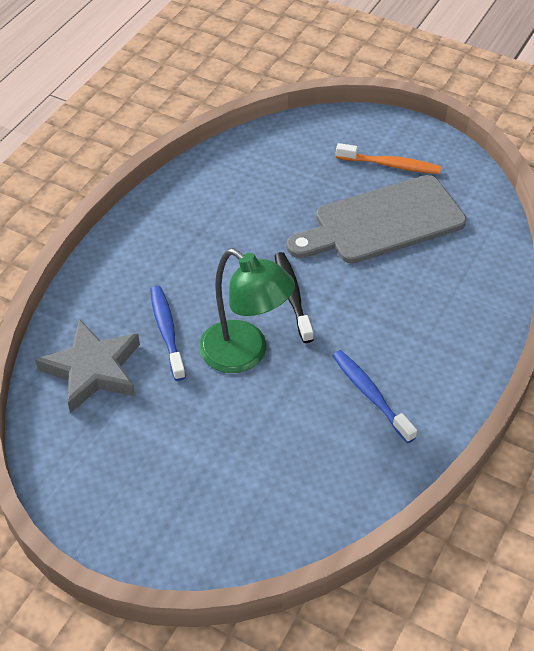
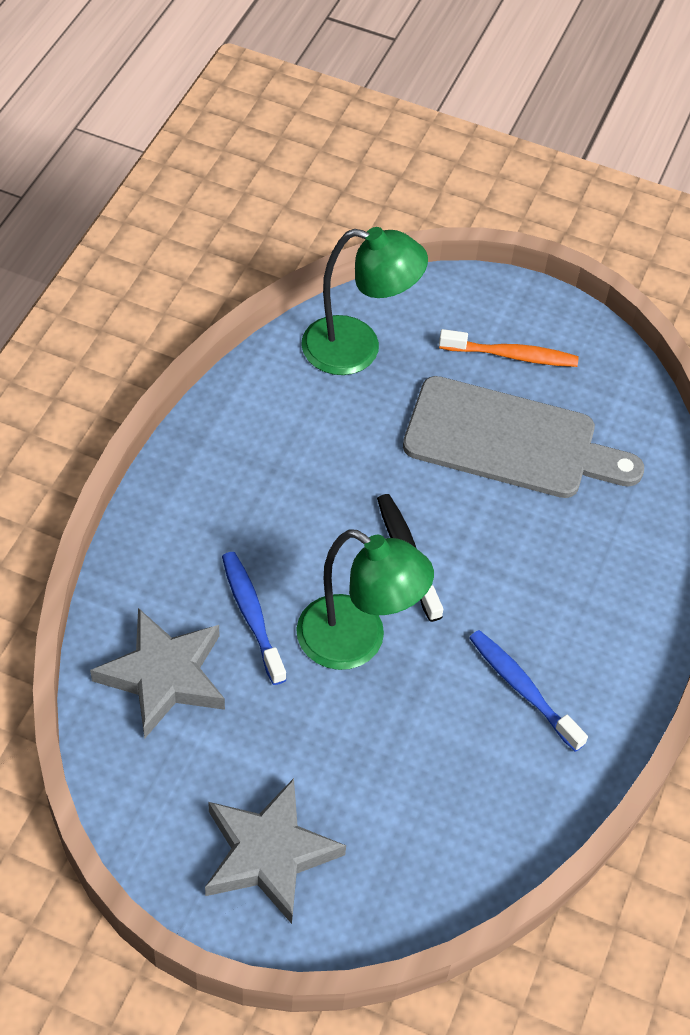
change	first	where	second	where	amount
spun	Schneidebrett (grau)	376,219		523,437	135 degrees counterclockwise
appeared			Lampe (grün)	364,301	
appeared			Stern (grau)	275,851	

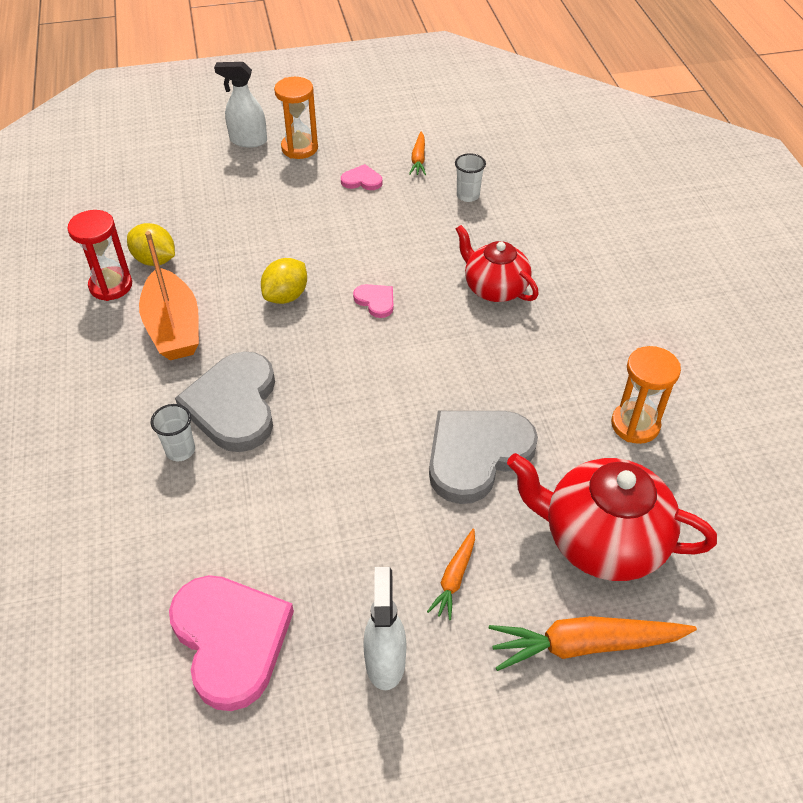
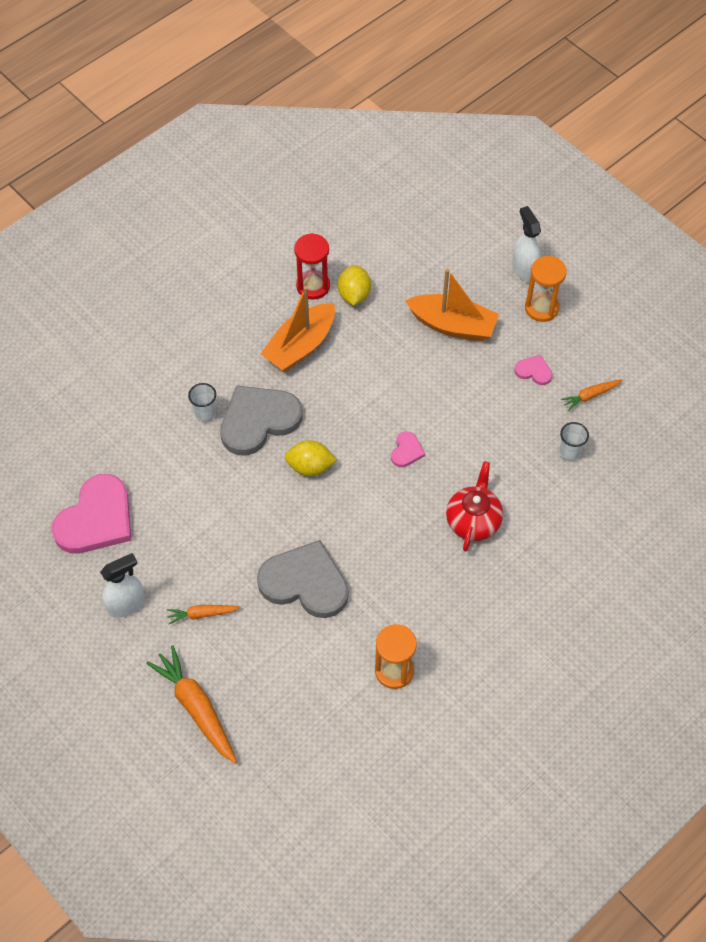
change	first	where	second	where	amount
spun	Herz (rosa)	361,177		533,370	45 degrees counterclockwise
relocated	Zitrone (gelb)	284,281		310,458	
missing	Teekanne (rot)	612,517			
appeared			Boot (orange)	452,305	

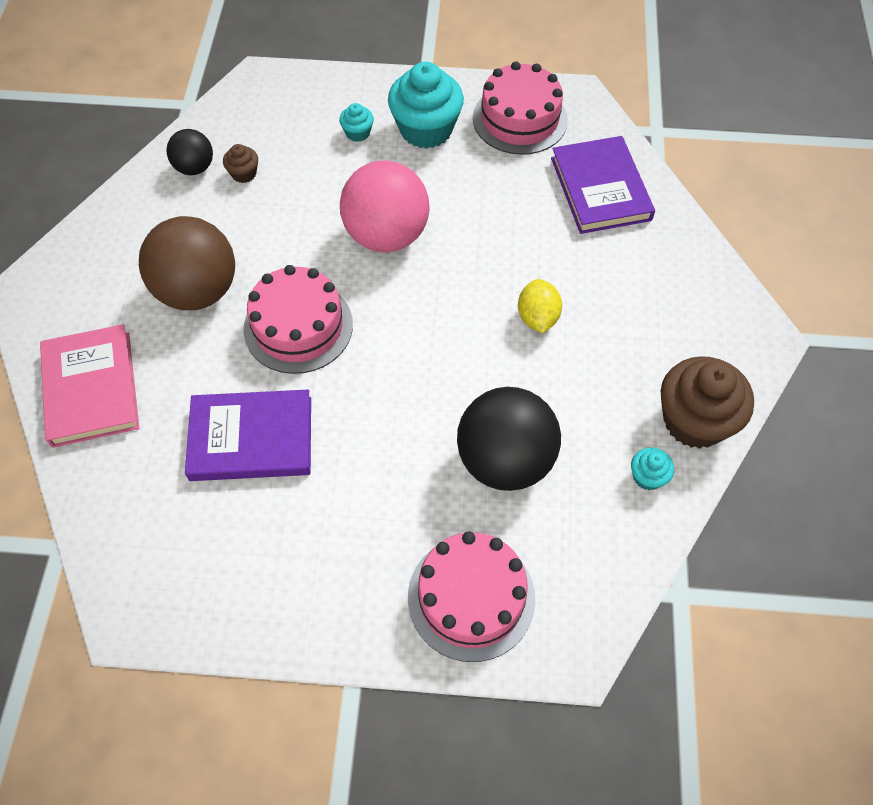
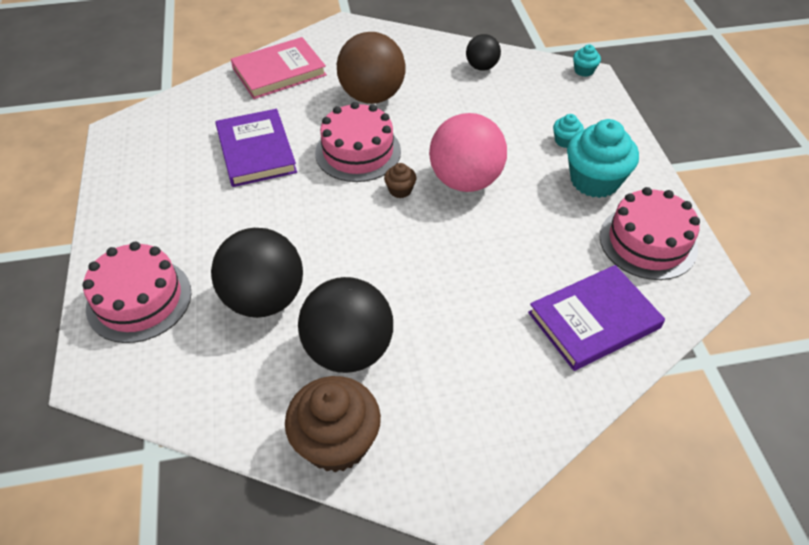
change	first	where	second	where	amount
relocated	Muffin (braun)	240,163		400,180	
missing	Zitrone (gelb)	540,306			
relocated	Muffin (türkis)	652,468		587,61	
appeared			Ball (schwarz)	345,325	

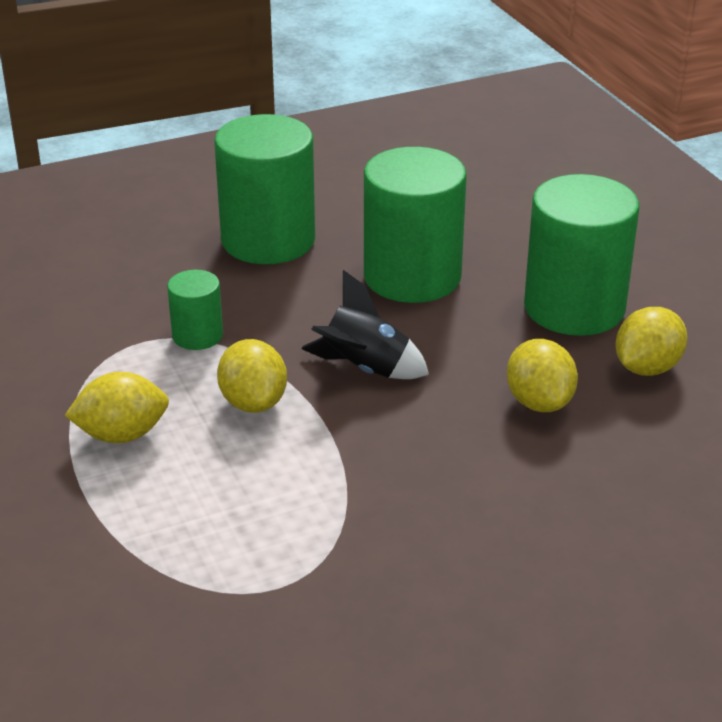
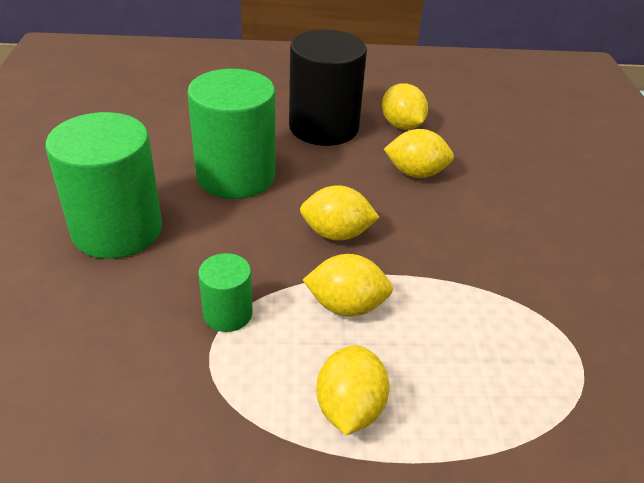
change	first	where	second	where	amount
colour	Vollzylinder (grün)	581,255	Vollzylinder (schwarz)	328,88	
exchanged	Rakete (schwarz)	365,324	Zitrone (gelb)	340,212	

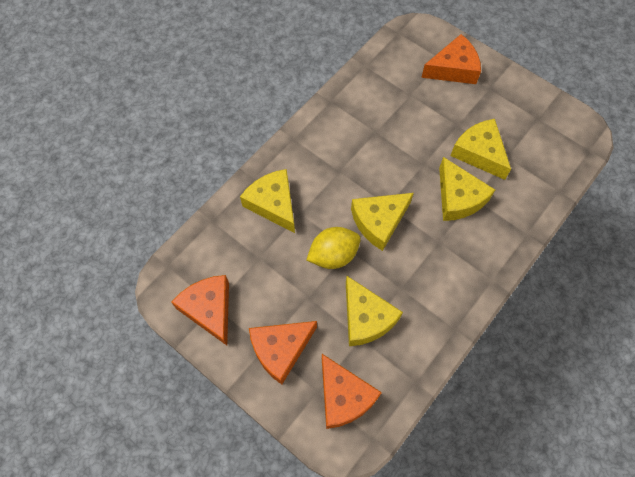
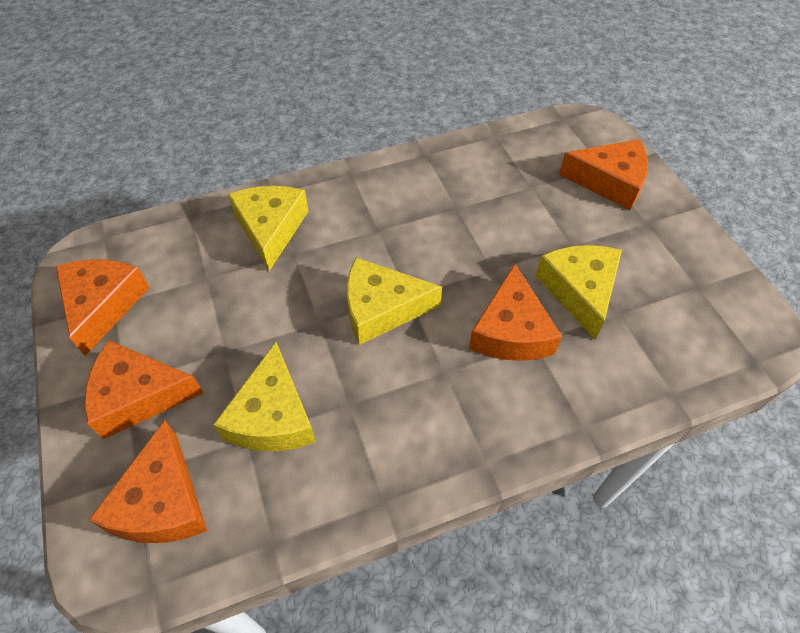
change	first	where	second	where	amount
colour	Käse (gelb)	467,189	Käse (orange)	515,312	
missing	Zitrone (gelb)	334,248			

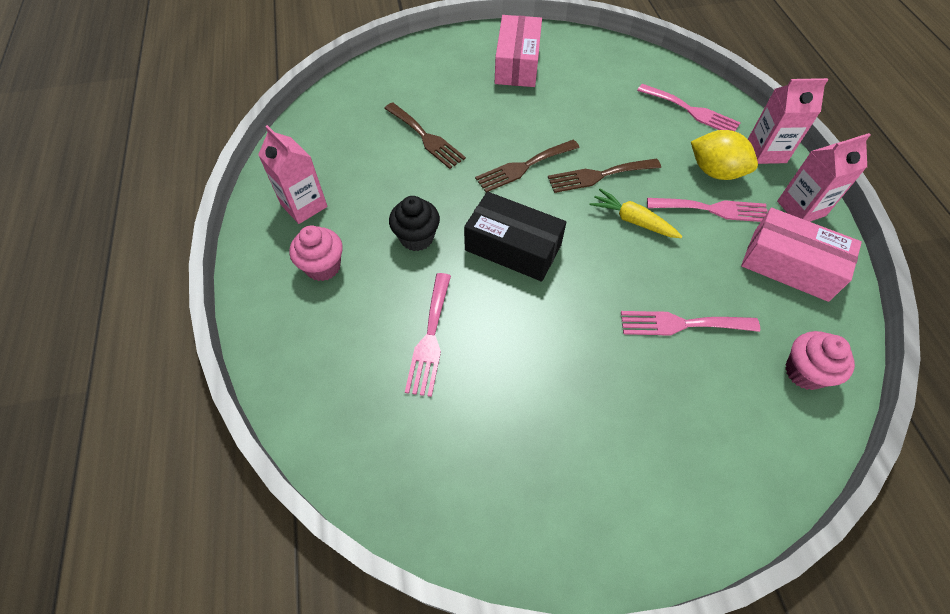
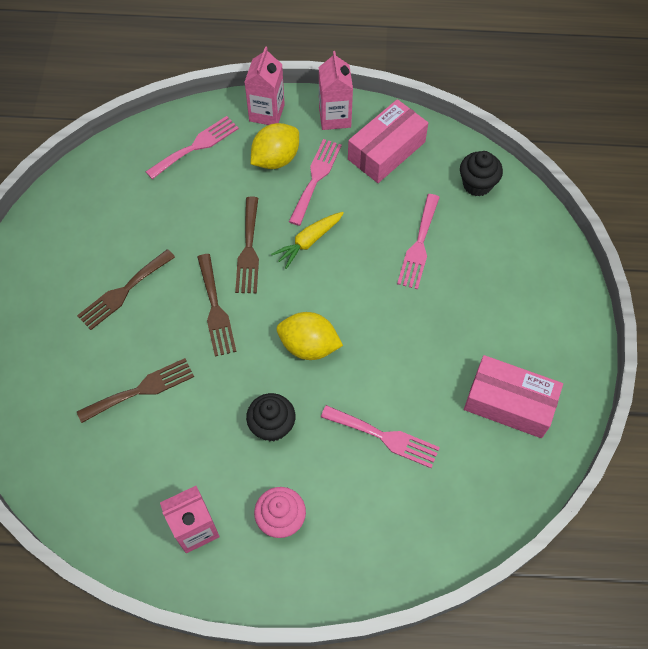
change	first	where	second	where	amount
relocated	Schachtel (rosa)	518,51		513,396	
exchanged	Schachtel (schwarz)	515,237	Zitrone (gelb)	310,336	
colour	Muffin (rosa)	820,360	Muffin (schwarz)	481,173	
appeared			Gabel (braun)	126,289	

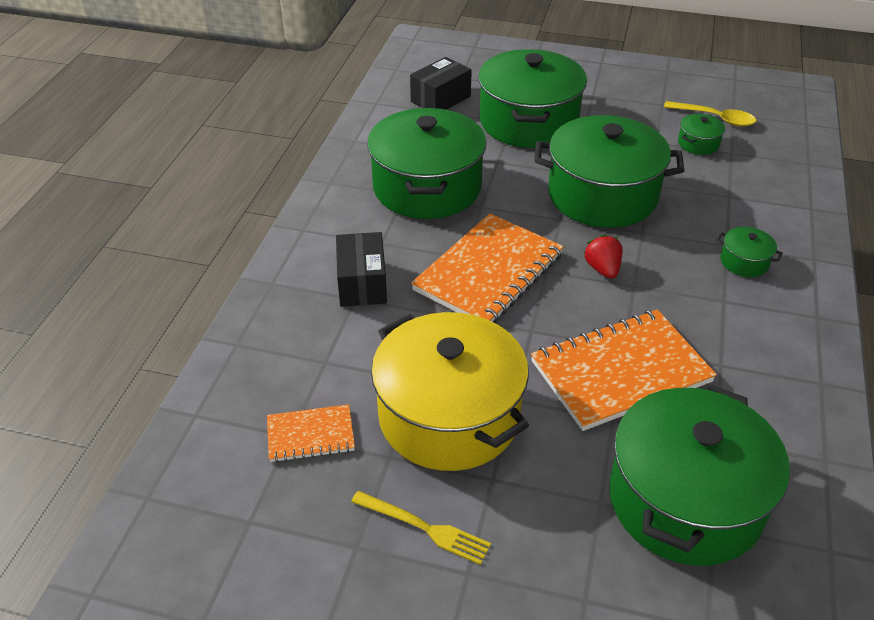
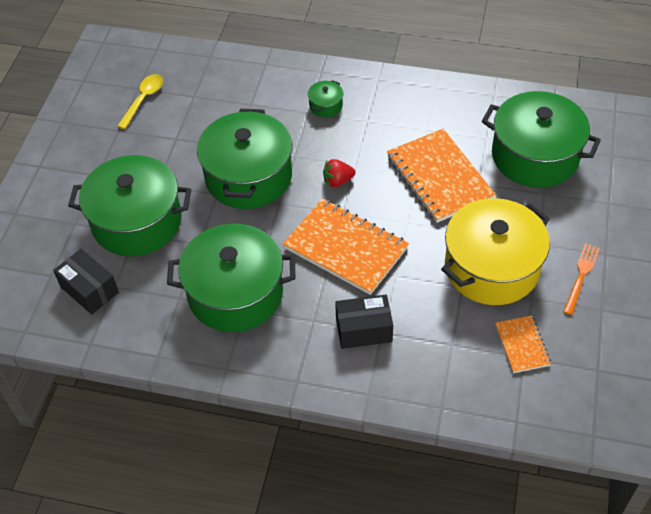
change	first	where	second	where	amount
missing	Kochtopf (grün)	701,134			
colour	Gabel (gelb)	421,528	Gabel (orange)	581,279	

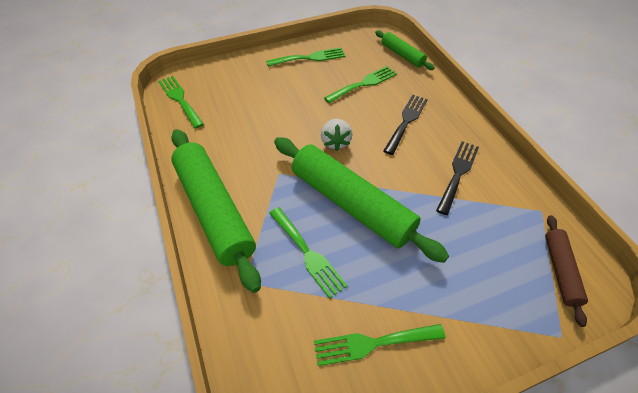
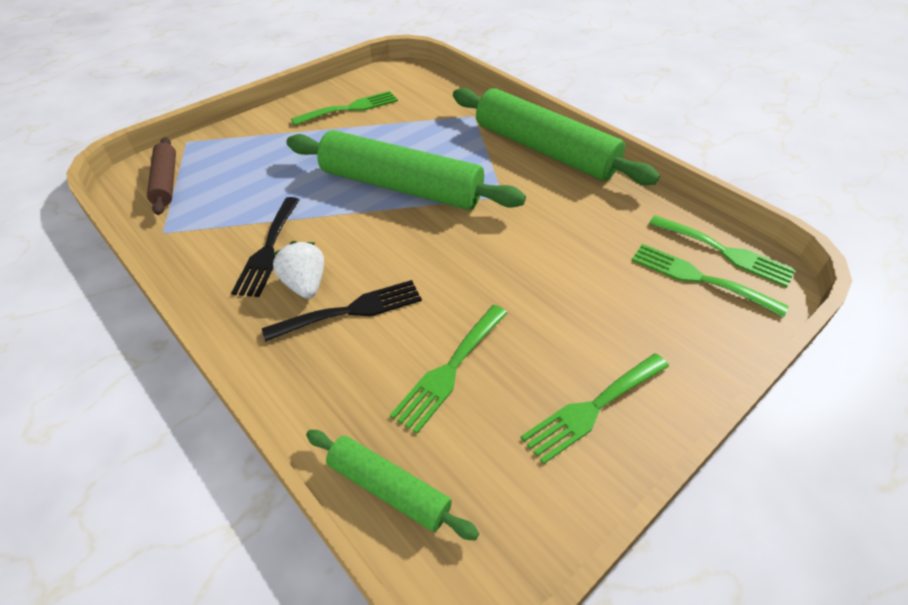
change	first	where	second	where	amount
spun	Gabel (schwarz)	406,125		342,311	120 degrees counterclockwise
relocated	Erdbeere (weiß)	337,135		298,269	
relocated	Gabel (grün)	308,253		710,280	

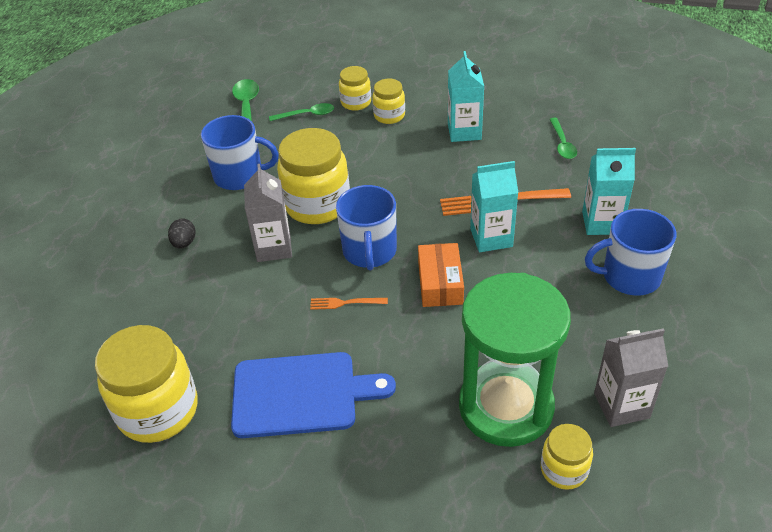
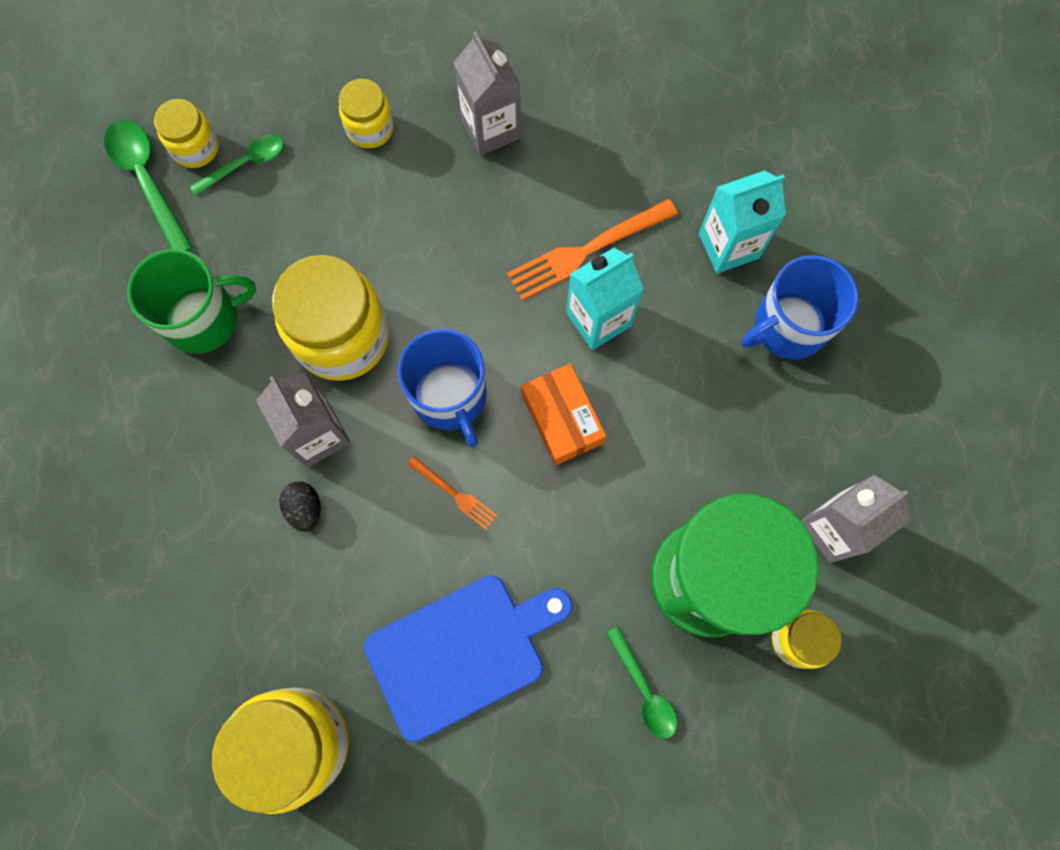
change	first	where	second	where	amount
colour	Getränkekarton (türkis)	466,96	Getränkekarton (grau)	487,93	
relocated	Einmachglas (gelb)	355,88		186,133	
colour	Tasse (blau)	240,152	Tasse (grün)	191,301	
relocated	Löffel (grün)	563,138		642,682	
relocated	Ei (schwarz)	182,233		300,507	
spun	Gabel (orange)	349,304		452,493	120 degrees counterclockwise

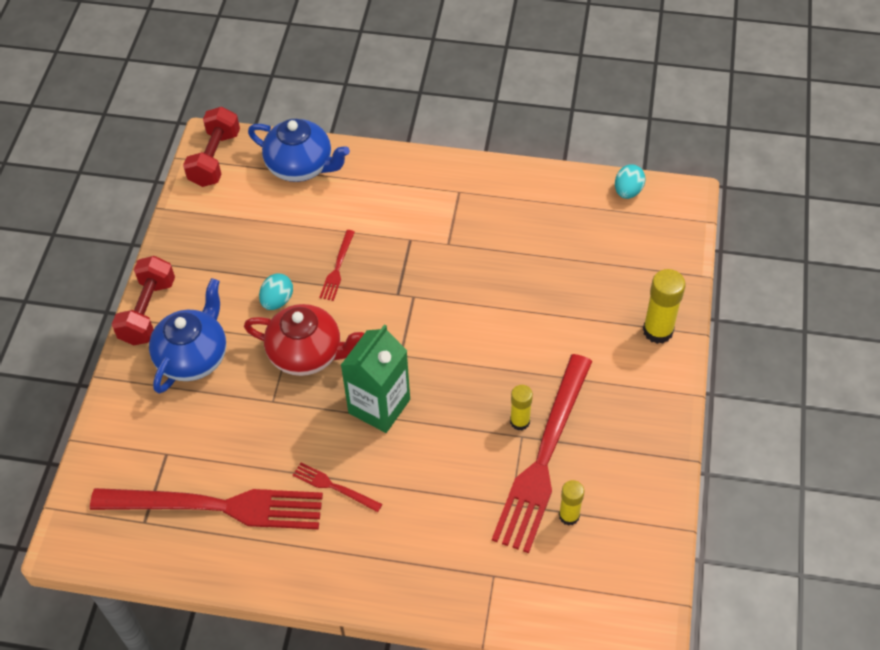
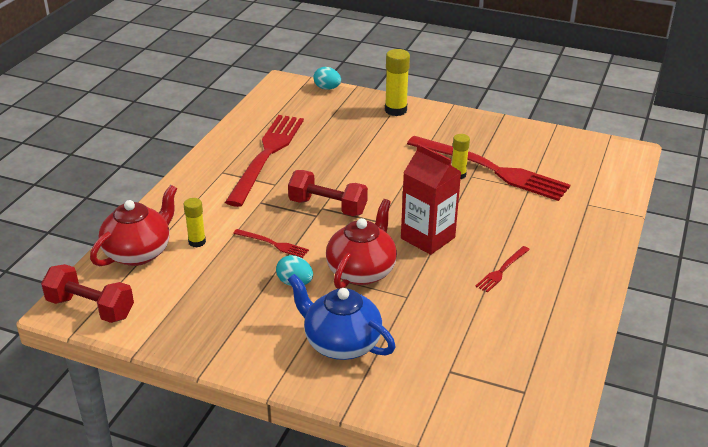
change	first	where	second	where	amount
colour	Teekanne (blau)	299,150	Teekanne (rot)	133,225	
relocated	Ei (türkis)	630,181		327,78	
relocated	Hantel (rot)	143,300		328,193	
colour	Getränkekarton (grün)	375,378	Getränkekarton (rot)	431,199	
relocated	Klebestift (gelb)	571,503		195,223	
relocated	Gabel (rot)	206,508		264,161	

